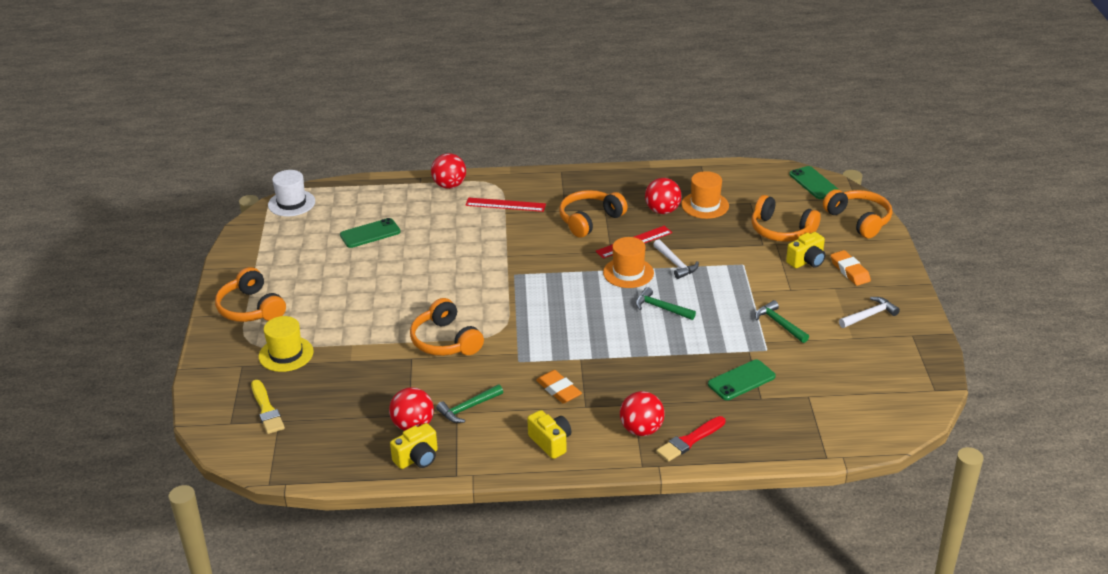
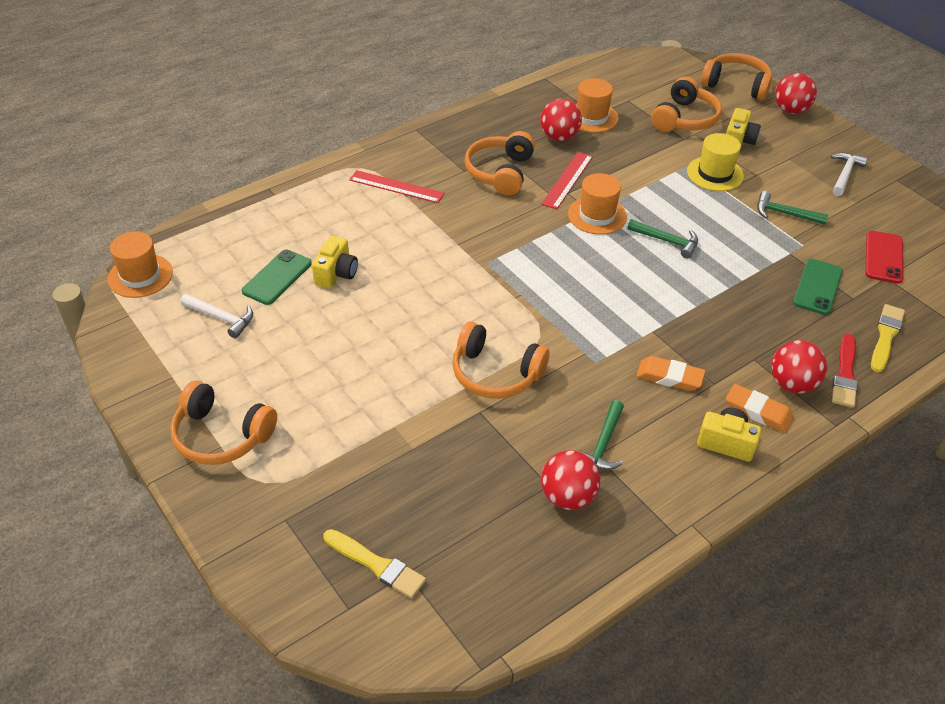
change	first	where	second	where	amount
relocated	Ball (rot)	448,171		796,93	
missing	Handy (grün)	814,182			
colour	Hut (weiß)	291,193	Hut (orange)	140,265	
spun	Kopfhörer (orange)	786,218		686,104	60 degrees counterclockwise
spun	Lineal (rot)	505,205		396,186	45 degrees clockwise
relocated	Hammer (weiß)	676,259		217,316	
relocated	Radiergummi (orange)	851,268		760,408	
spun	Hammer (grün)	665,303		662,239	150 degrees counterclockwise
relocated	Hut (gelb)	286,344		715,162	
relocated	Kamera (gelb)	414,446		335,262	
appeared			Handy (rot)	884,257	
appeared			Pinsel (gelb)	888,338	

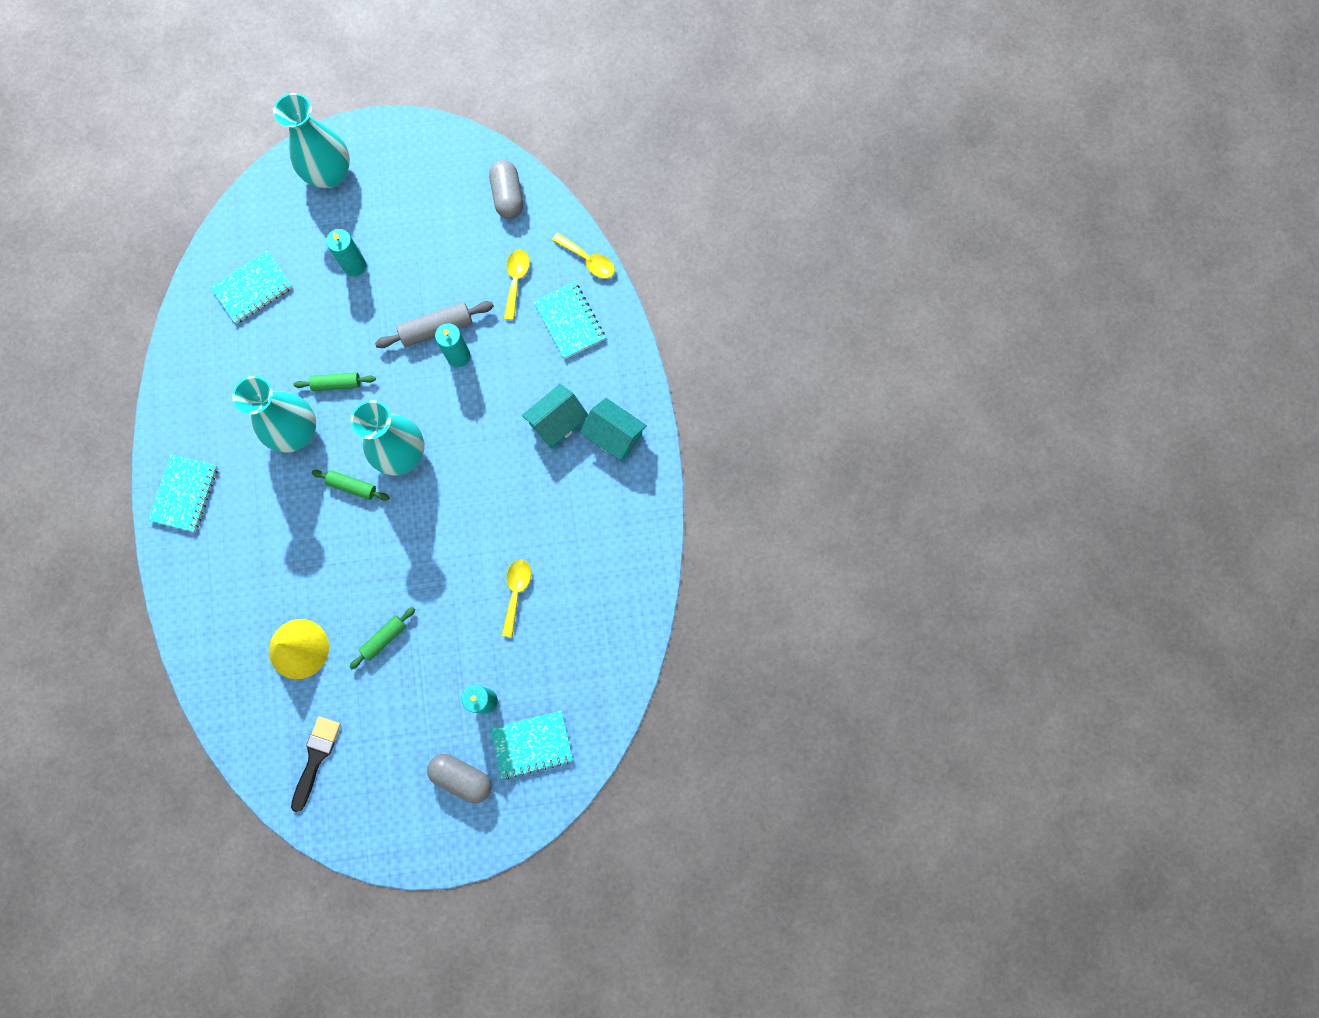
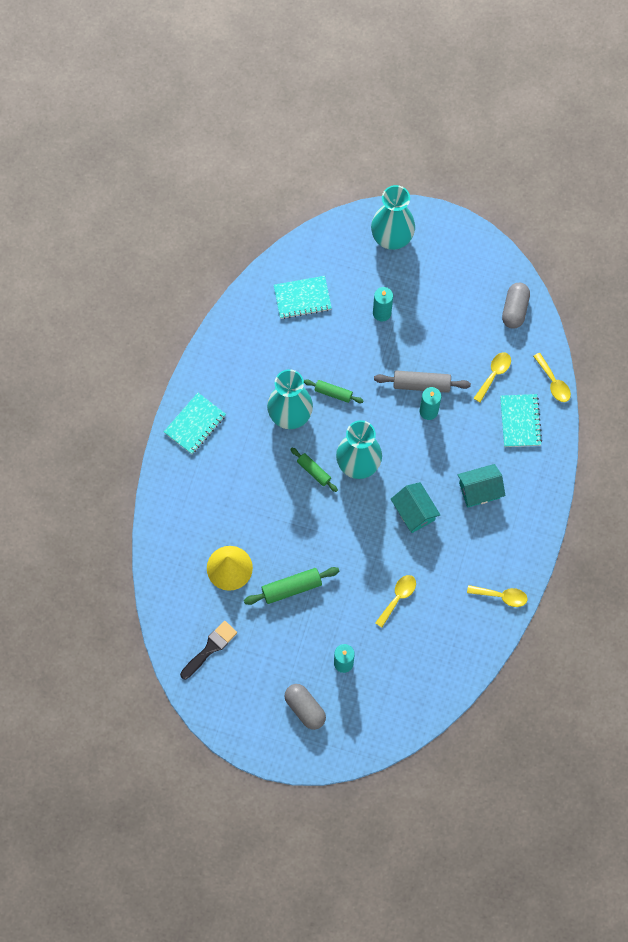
change	first	where	second	where	amount
relocated	Haus (türkis)	613,430		415,507	
size	Nudelholz (grün)	382,638		292,586	x1.53
missing	Notizbuch (türkis)	532,745			
appeared			Löffel (gelb)	497,596	

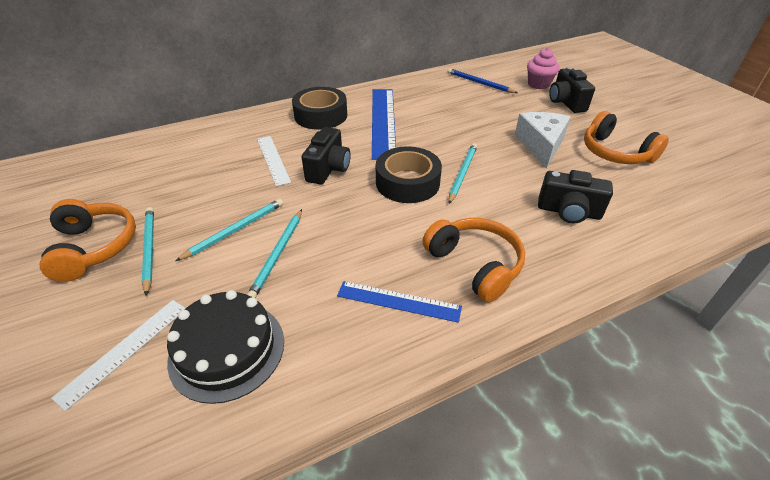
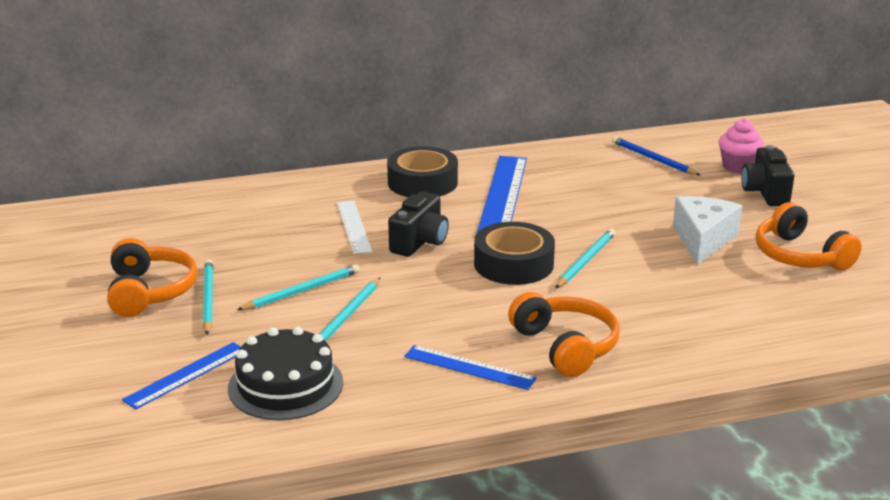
change	first	where	second	where	amount
missing	Kamera (schwarz)	575,197			
colour	Lineal (weiß)	118,355	Lineal (blau)	181,376	

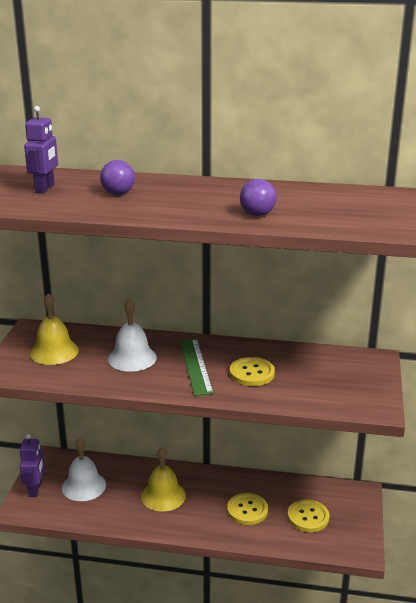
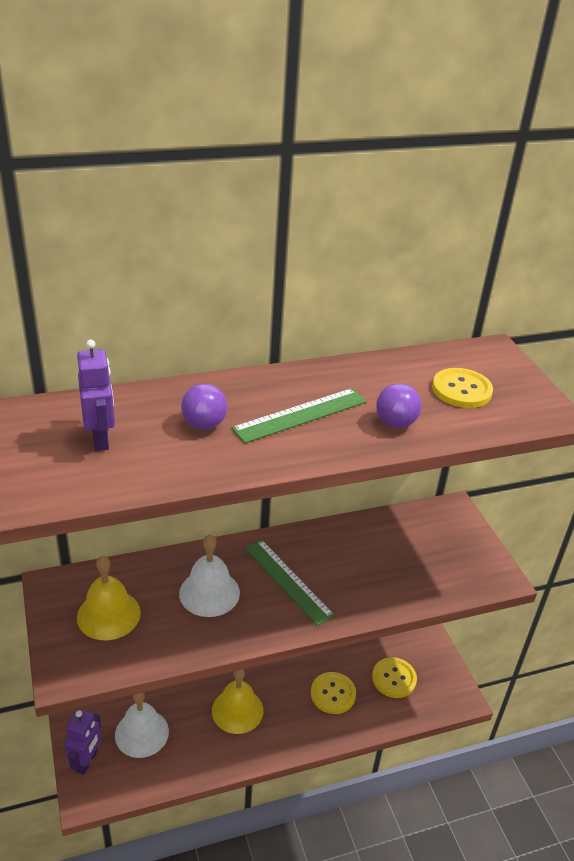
change	first	where	second	where	amount
relocated	Knopf (gelb)	252,371		462,388	
spun	Roboter (lila)	32,465		83,742	45 degrees clockwise
appeared			Lineal (grün)	299,415	

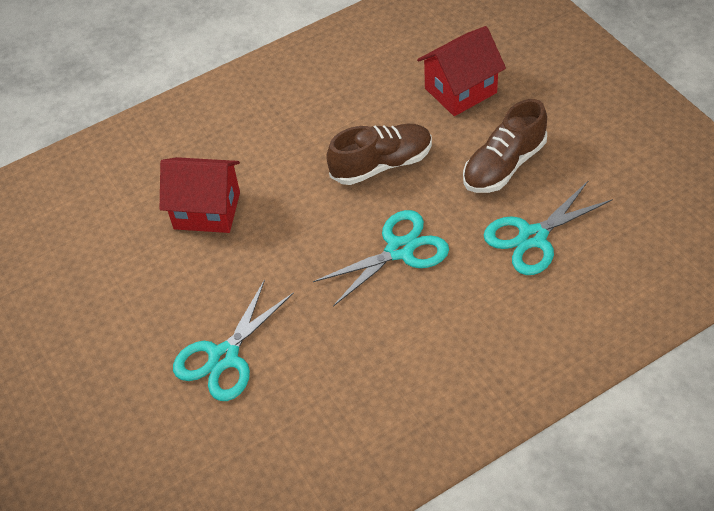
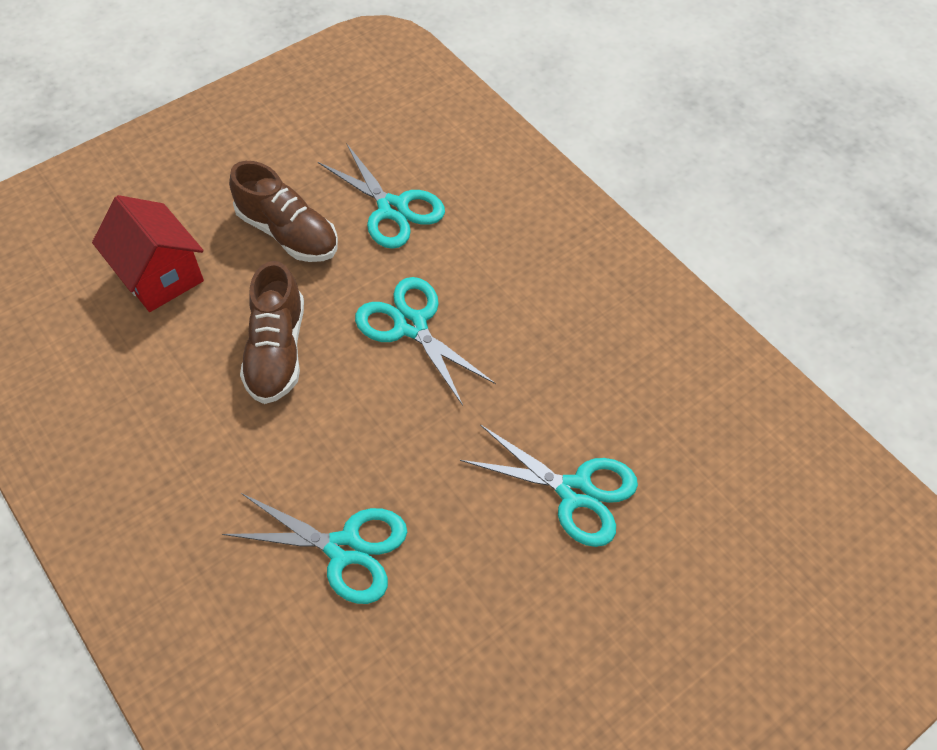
change	first	where	second	where	amount
spun	Schuh (braun)	379,154		272,332	150 degrees counterclockwise
exchanged	Haus (rot)	200,195	Schere (türkis)	314,548	

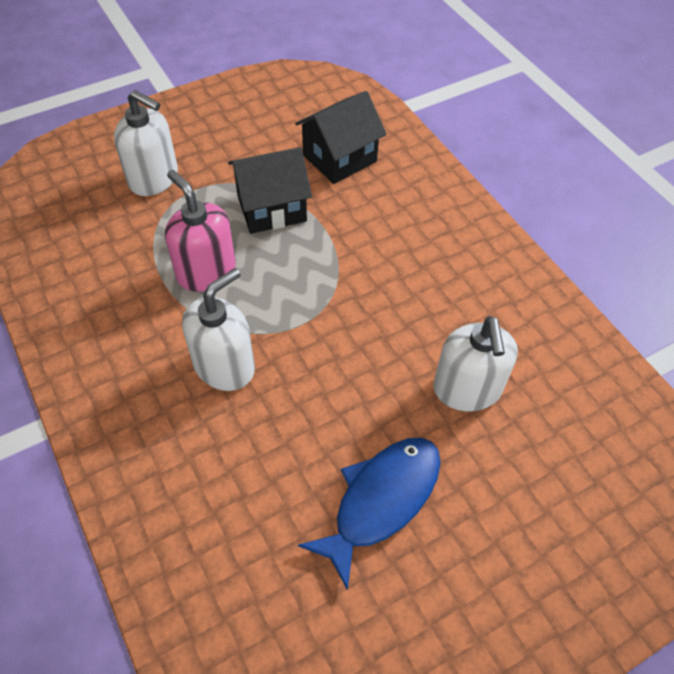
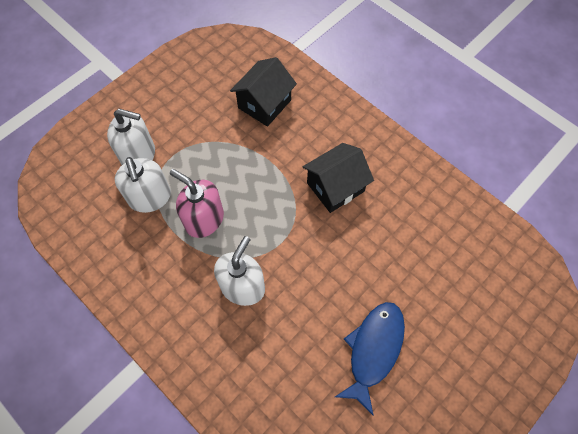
change	first	where	second	where	amount
relocated	Haus (schwarz)	270,190		338,178	
relocated	Seifenspender (weiß)	475,364		143,185	

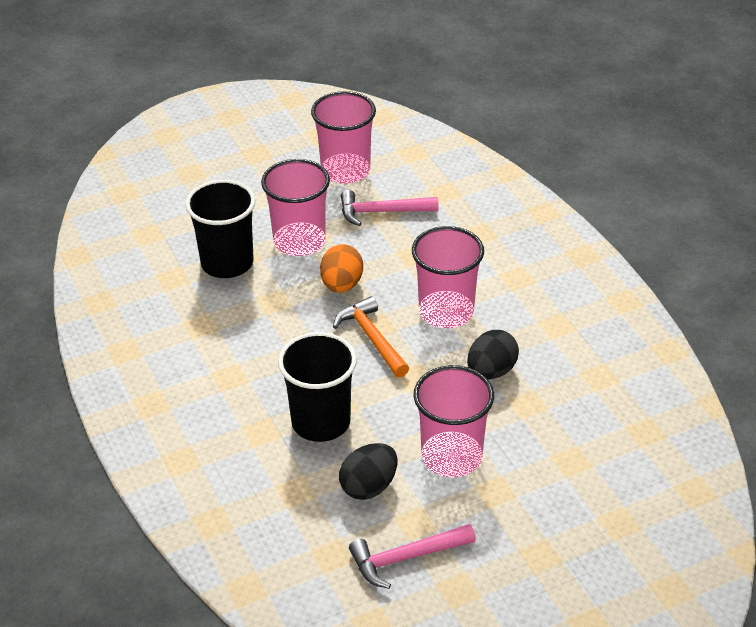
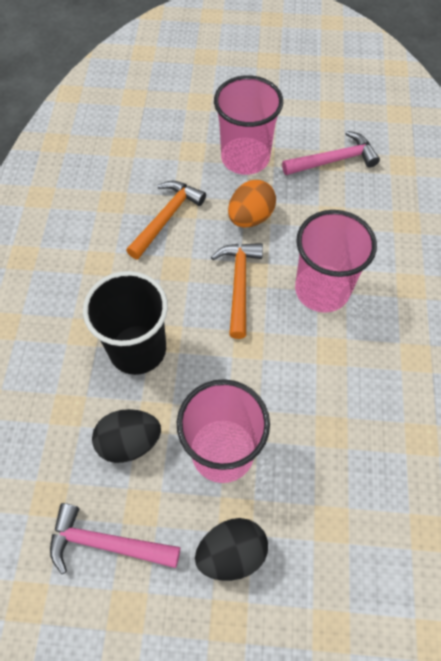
change	first	where	second	where	amount
missing	Becher (rosa)	343,137			
missing	Becher (schwarz)	220,229			
spun	Hammer (rosa)	390,208		331,153	135 degrees clockwise
relocated	Ei (schwarz)	493,355		231,549	
appeared			Hammer (orange)	166,220	

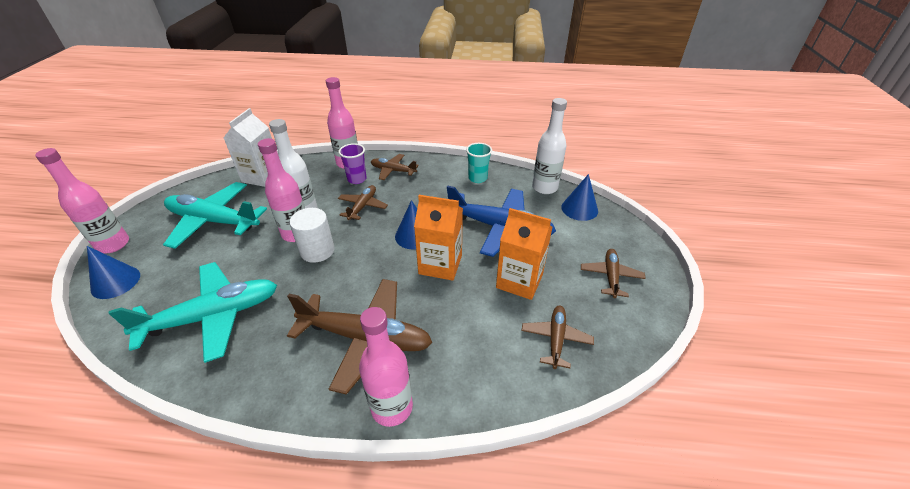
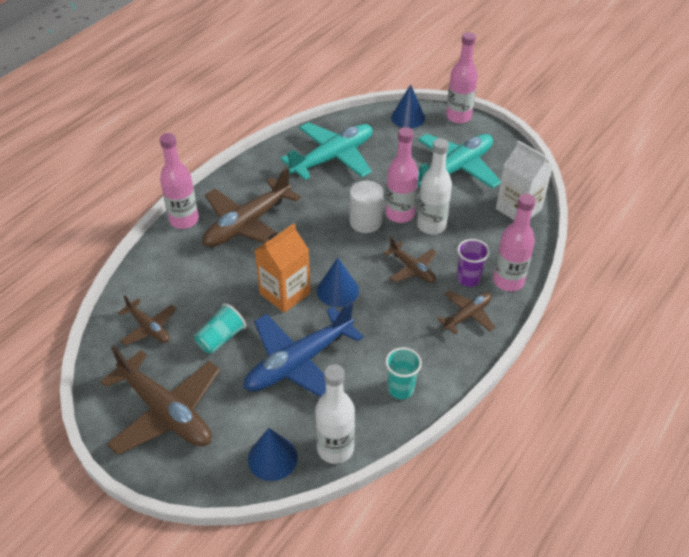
change	first	where	second	where	amount
exchanged	Getränkekarton (orange)	524,254	Becher (türkis)	220,328	
size	Flugzeug (braun)	613,273		160,400	x1.89
spun	Flugzeug (türkis)	193,312		326,151	135 degrees counterclockwise

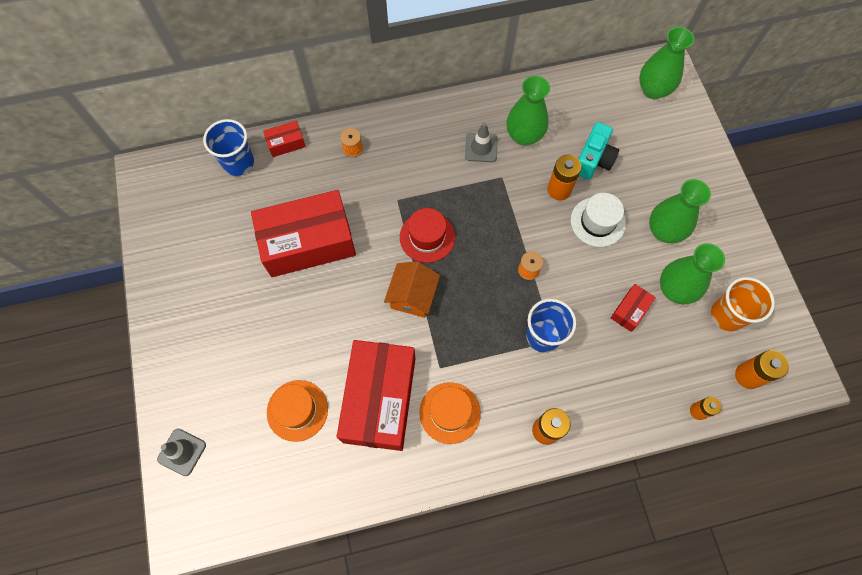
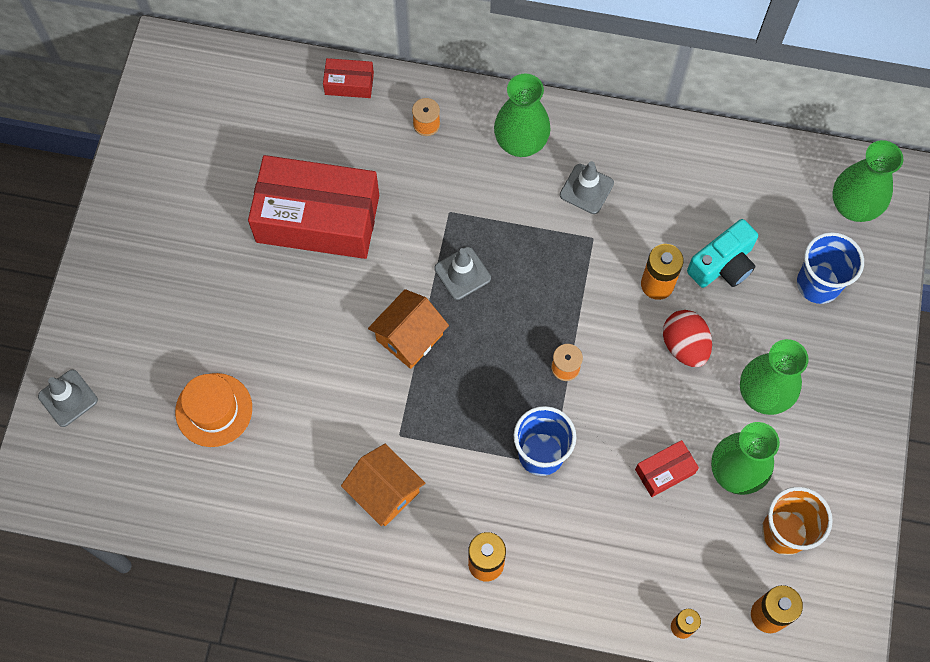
change	first	where	second	where	amount
relocated	Vase (grün)	528,111		522,115	
relocated	Becher (blau)	228,147		830,268	
exchanged	Hut (weiß)	598,220	Ei (rot)	687,338	
exchanged	Hut (rot)	427,235	Leitkegel (grau)	462,273	
missing	Schachtel (rot)	376,395			
exchanged	Hut (orange)	450,413	Haus (orange)	383,485	

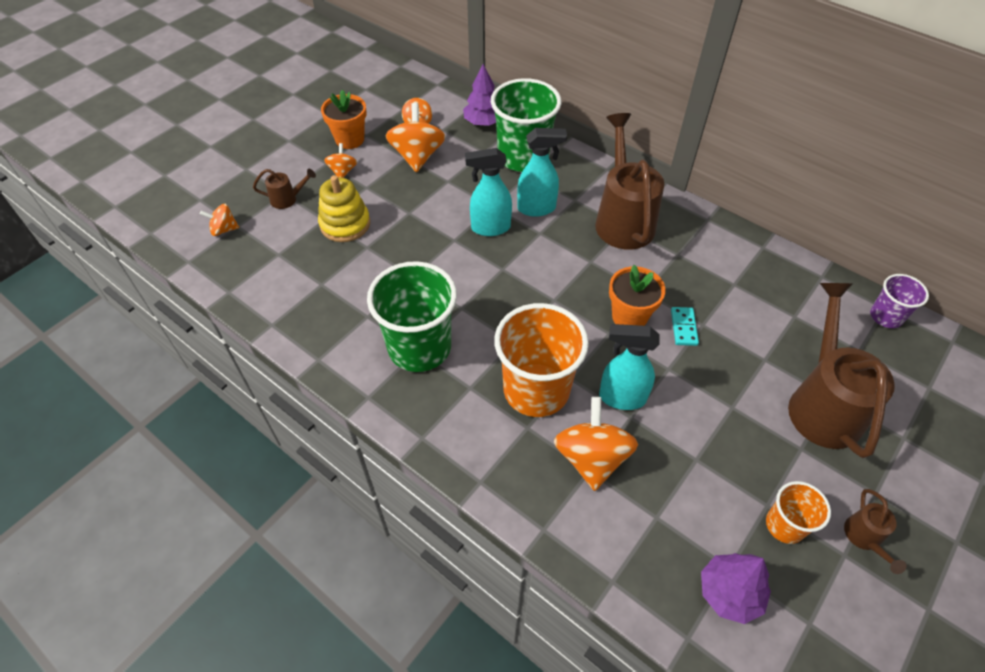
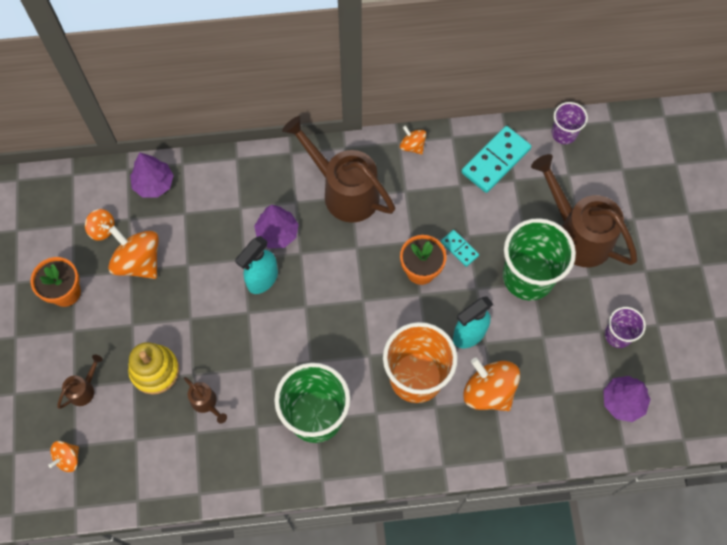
change	first	where	second	where	amount
relocated	Becher (grün)	526,125		539,259	
exchanged	Sprühflasche (türkis)	542,172	Baum (lila)	276,226	
relocated	Kreisel (orange)	340,160		413,140	
colour	Becher (orange)	798,512	Becher (lila)	625,327	
relocated	Gießkanne (braun)	875,531		205,400	
appeared			Dominostein (türkis)	496,159	

